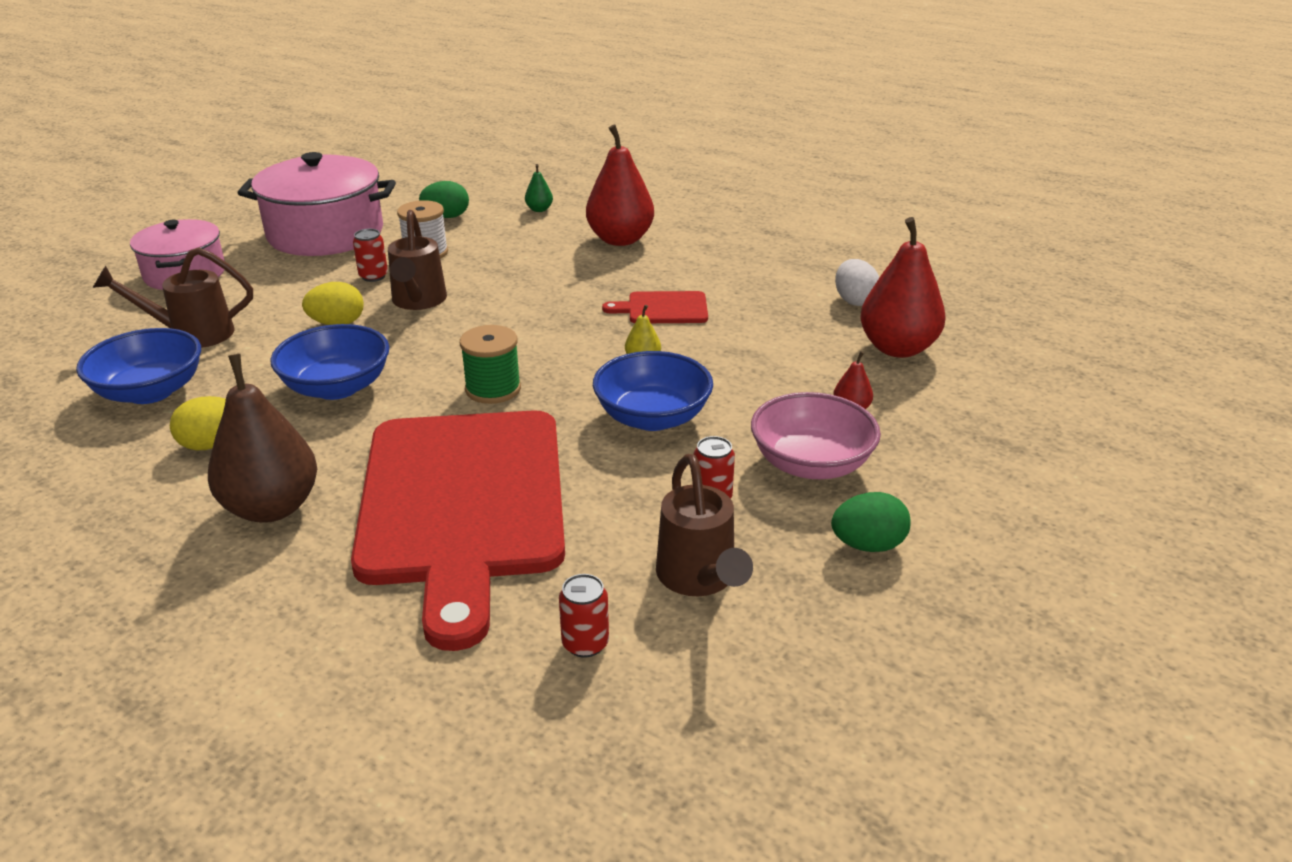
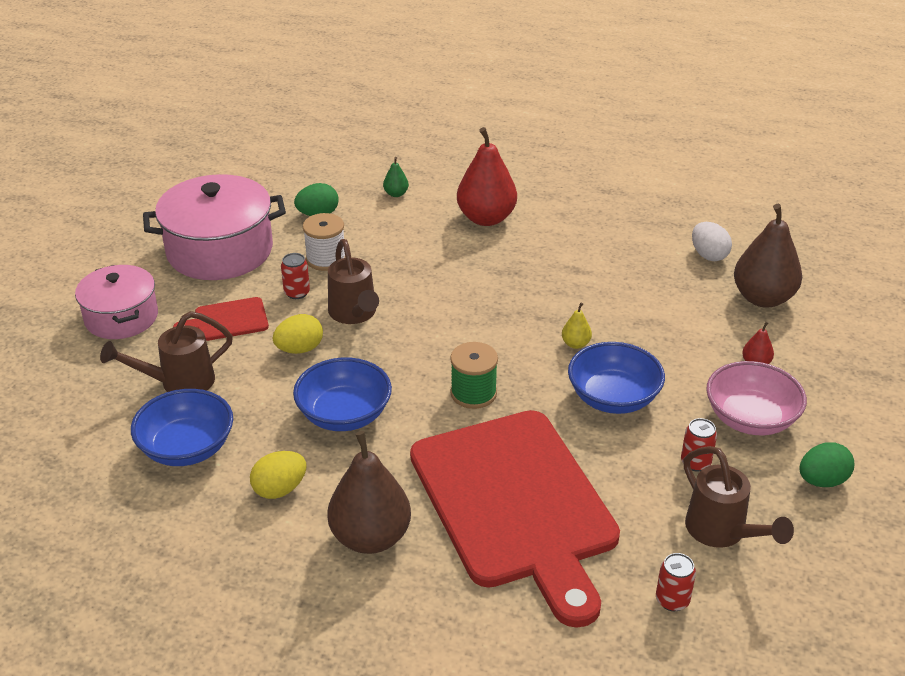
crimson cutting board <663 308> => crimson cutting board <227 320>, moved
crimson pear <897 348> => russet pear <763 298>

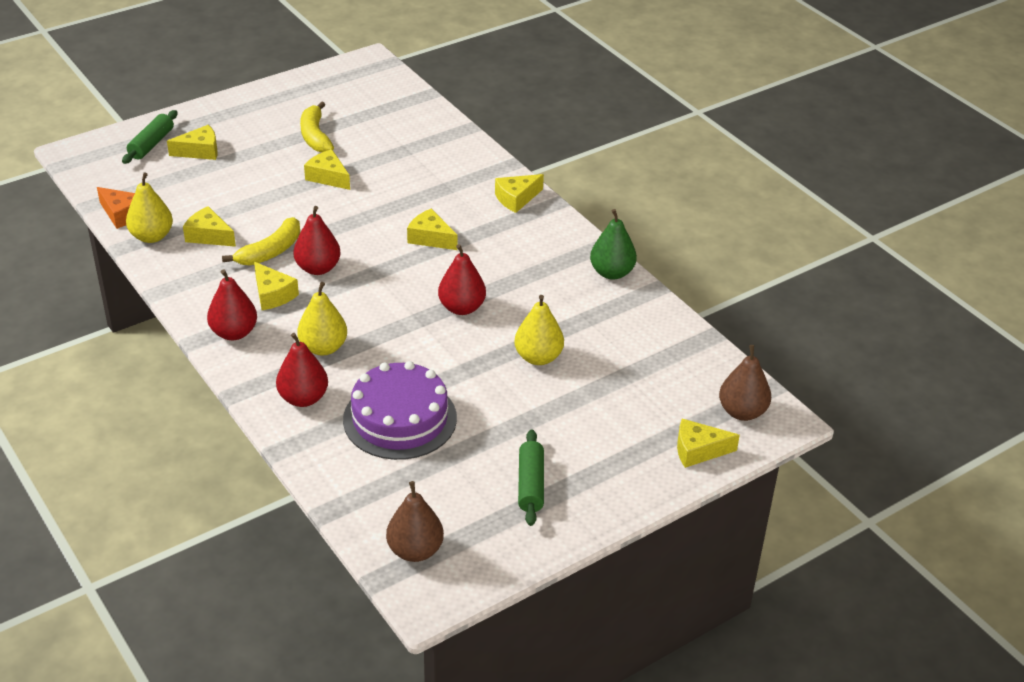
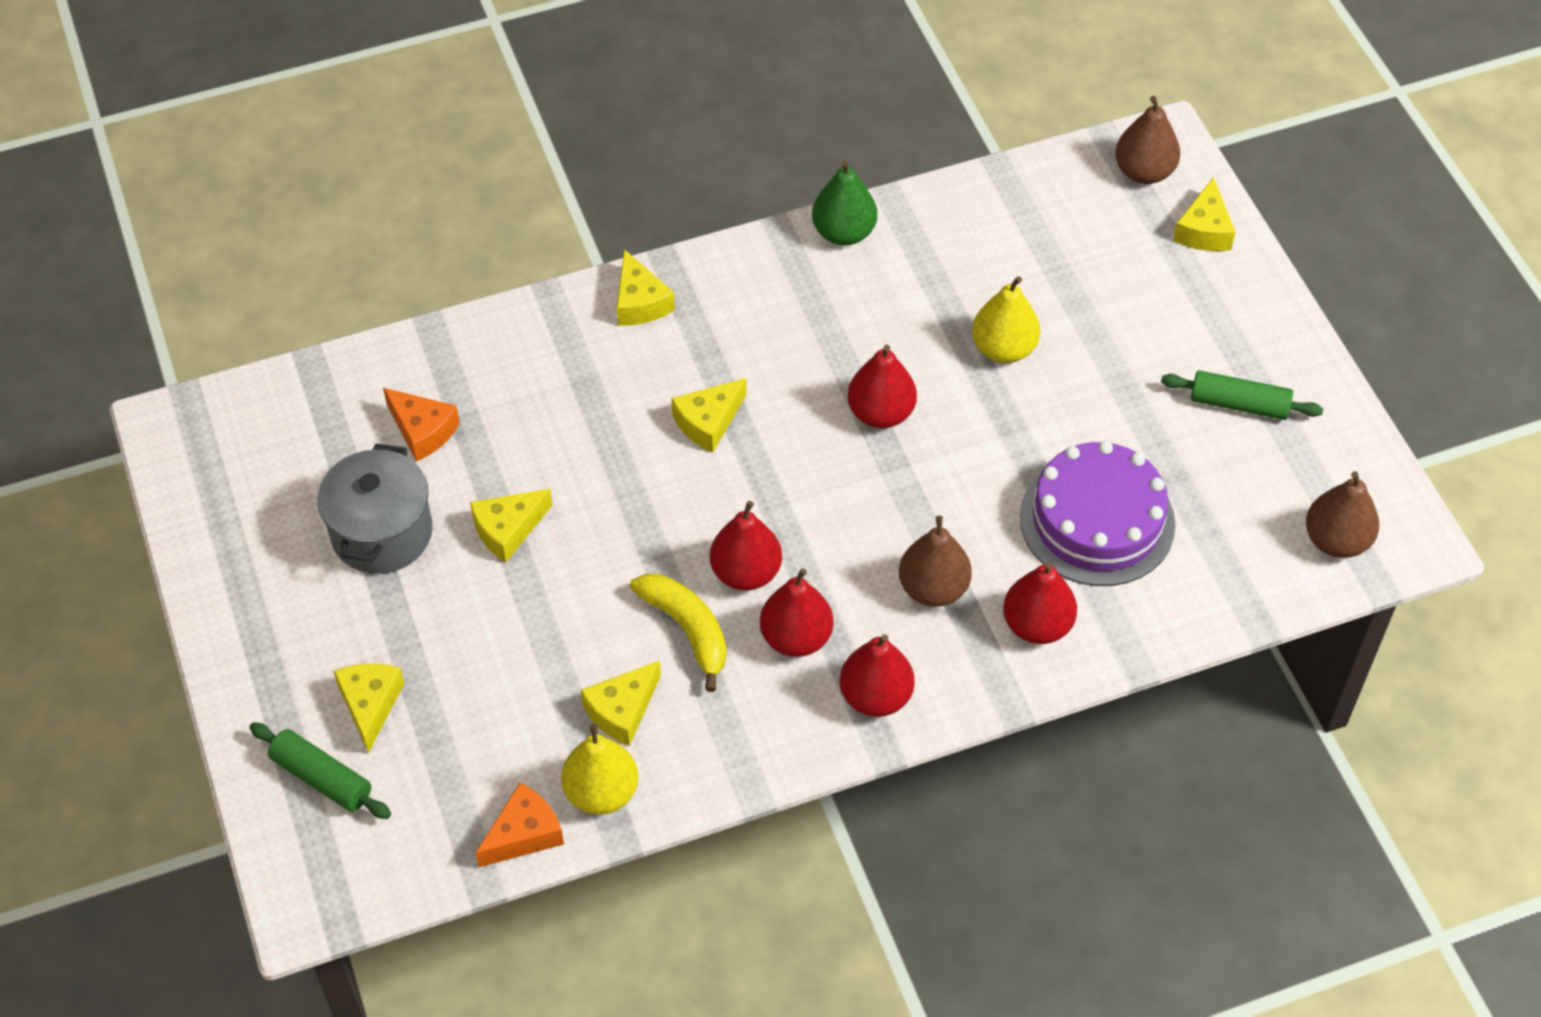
yellow banana <315 136> => gray pot <382 533>
nothing => orange-coloured piece of cheese <422 431>
yellow piece of cheese <273 294> => crimson pear <796 638>
yellow pear <323 348> => russet pear <933 588>

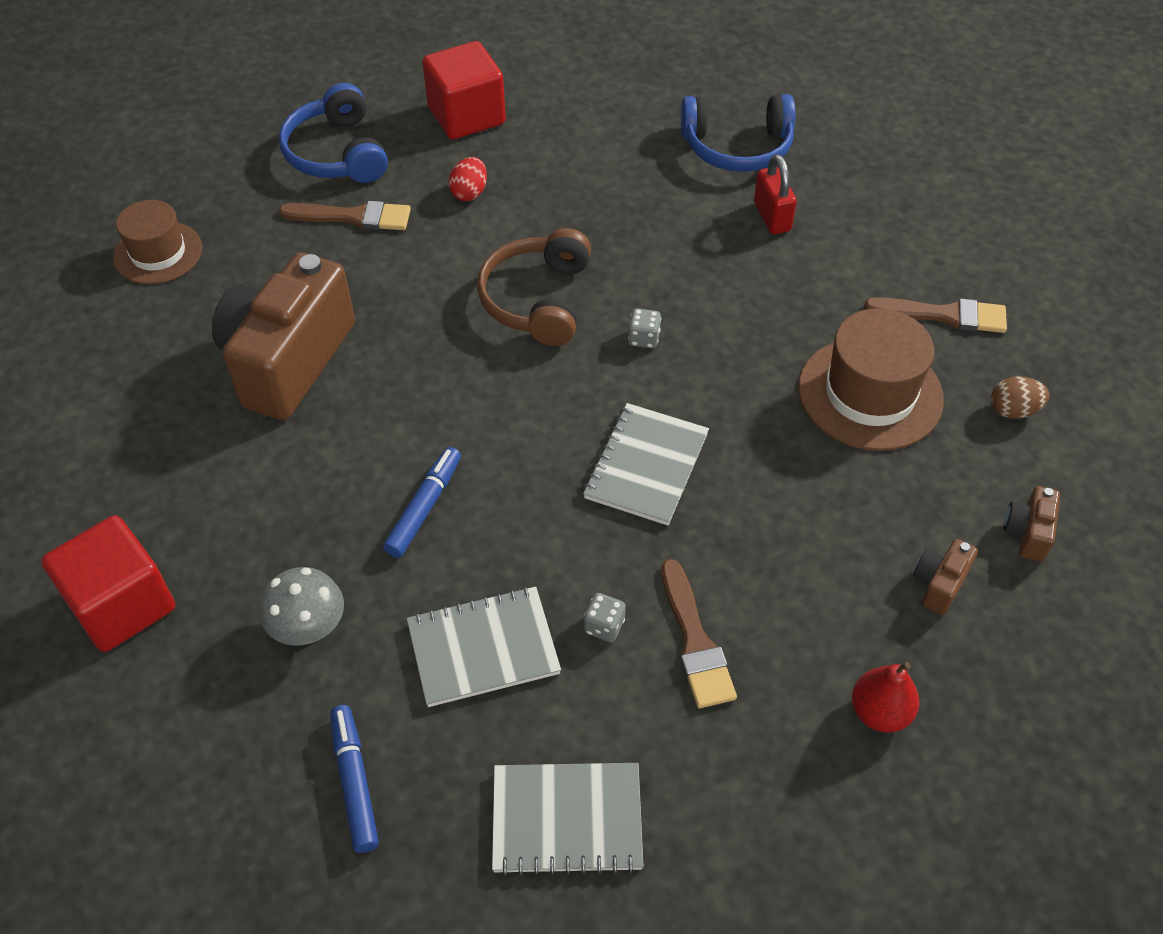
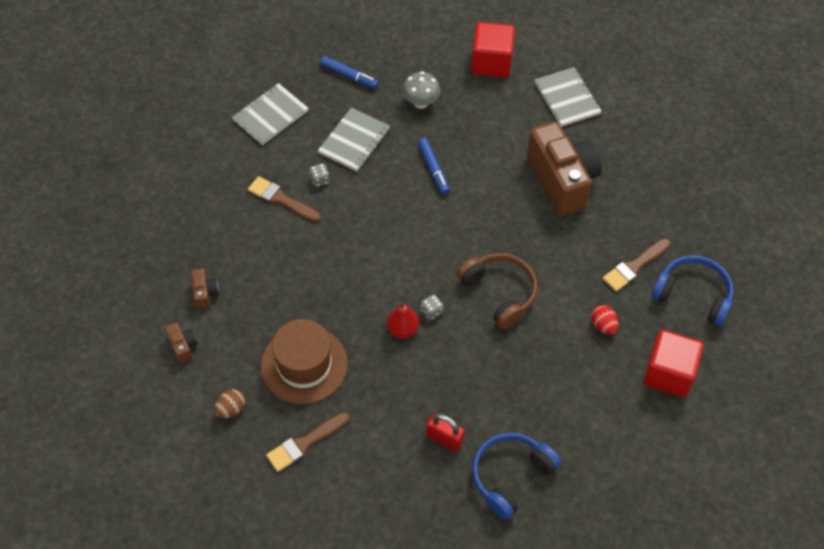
crimson pear <879 712> => crimson pear <402 329>, moved
gray exercise book <646 466> => gray exercise book <567 98>, moved
russet tall hat <158 253> => nothing

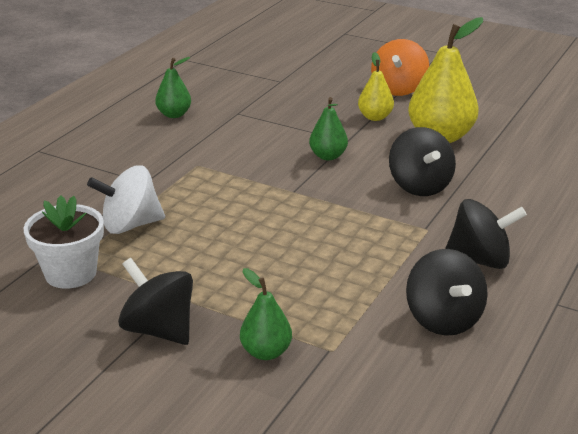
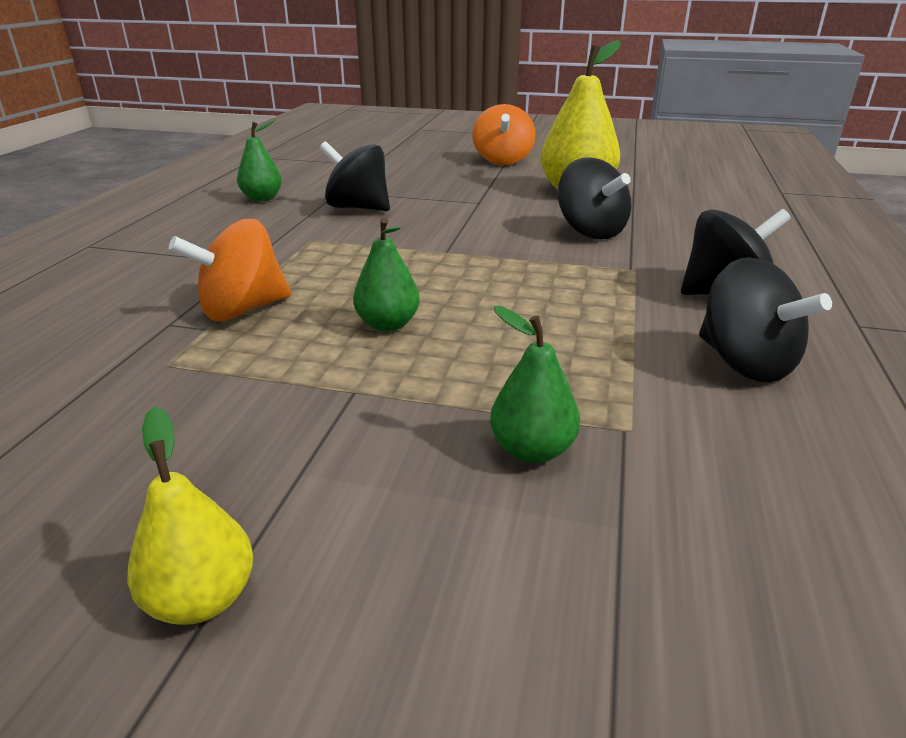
yellow pear <375 117> => yellow pear <202 598>, moved
snow-white spinning top <130 225> => orange-coloured spinning top <242 310>
jet-black spinning top <159 330> => jet-black spinning top <358 208>, moved
emerald pear <328 156> => emerald pear <388 324>, moved
snow-white flower pot <70 273> => nothing

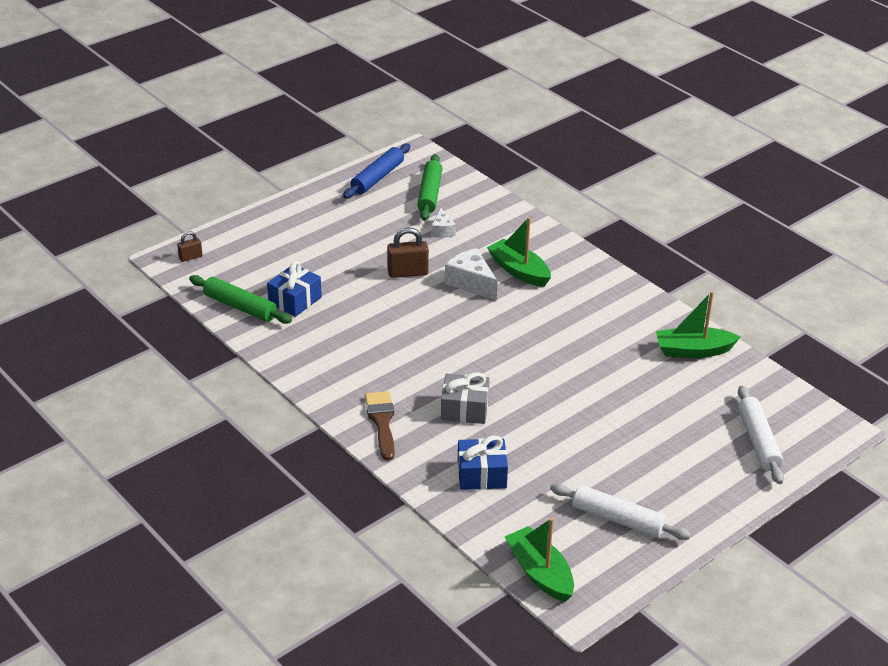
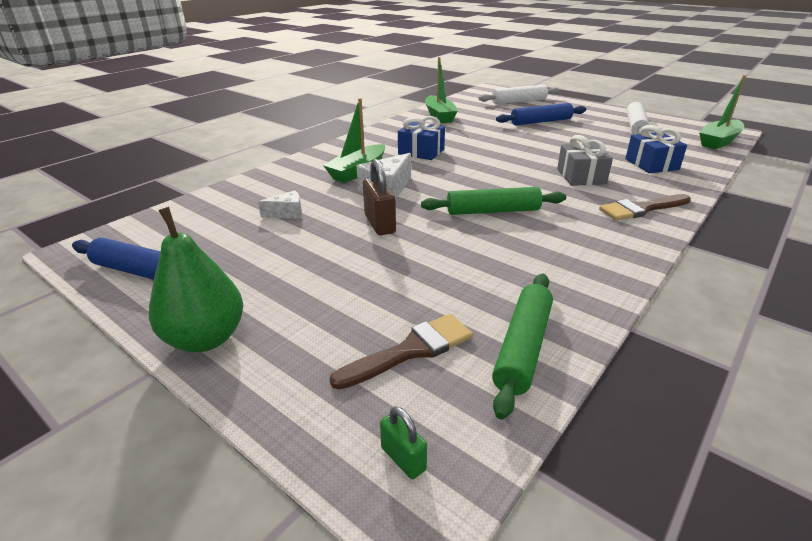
nothing => emerald pear <206 338>
nothing => russet paintbrush <411 350>
russet small lock <190 257> => emerald small lock <403 458>
blue wrapped gift <295 300> => blue wrapped gift <421 152>, moved
emerald rolling pin <429 194> => emerald rolling pin <493 211>, moved
nothing => blue rolling pin <541 122>

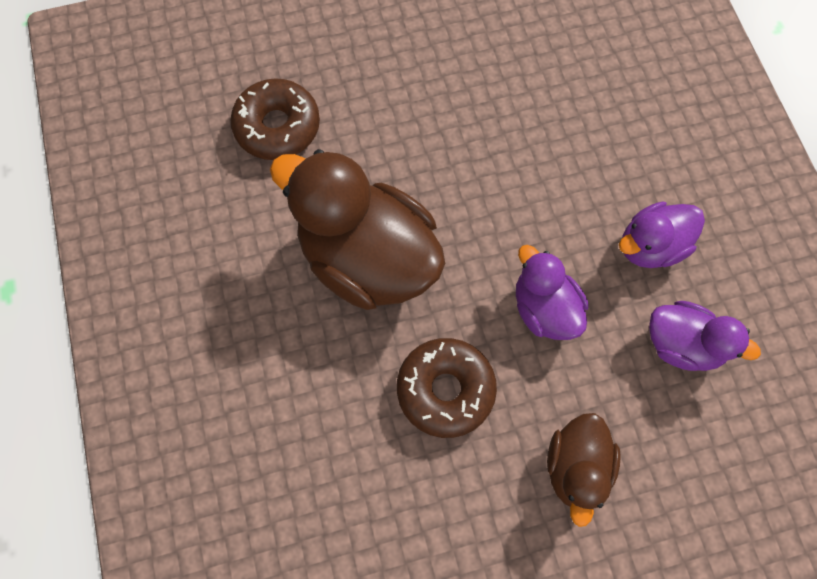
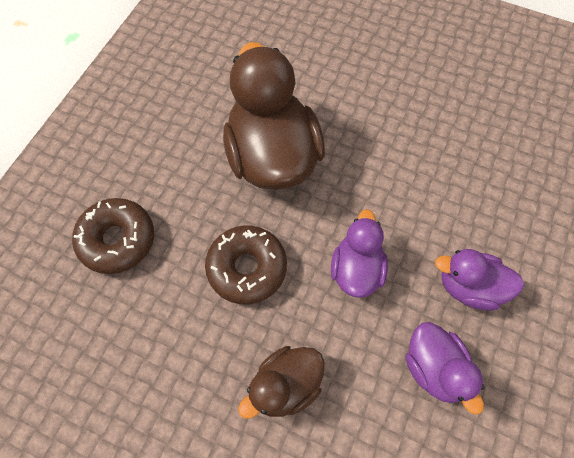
russet donut <277 127> => russet donut <117 240>, moved

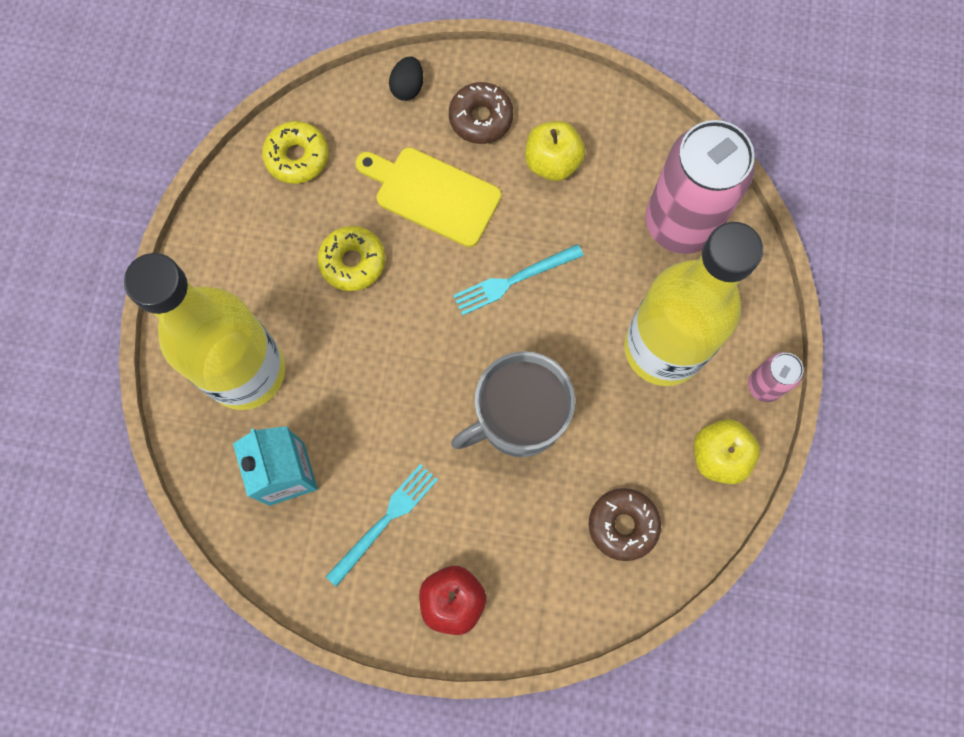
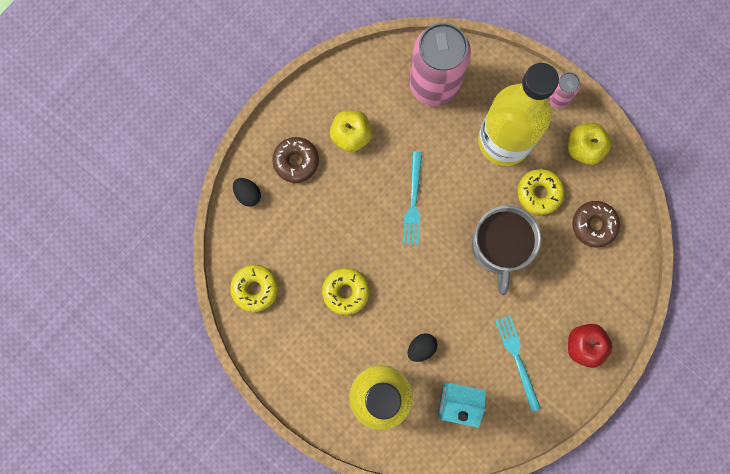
nothing => jet-black egg <421 348>
nothing => yellow donut <539 193>
yellow cutting board <433 194> => nothing

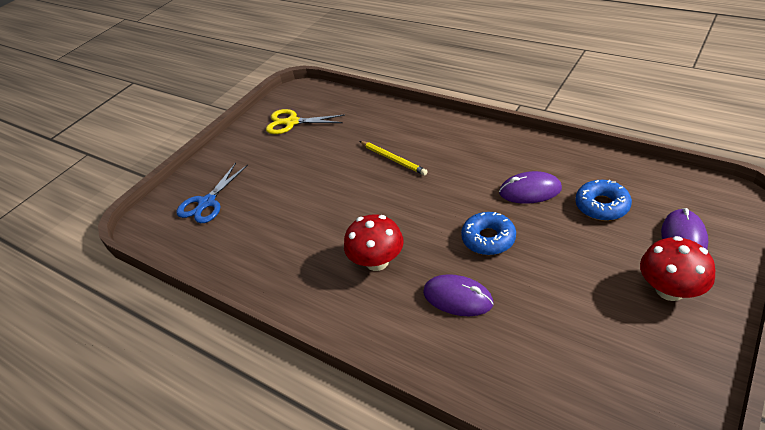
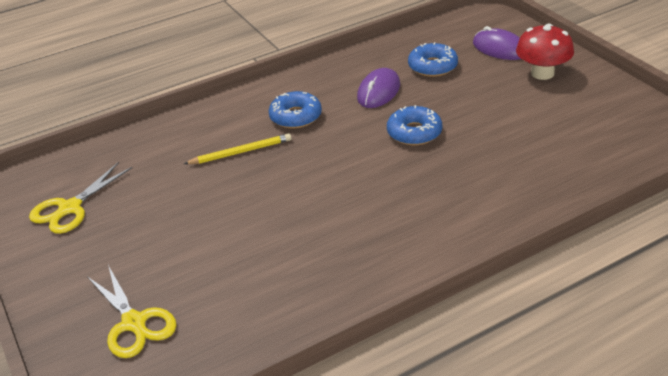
blue shears <207 202> => yellow shears <134 323>
nothing => blue donut <296 116>
crimson fungus <377 261> => nothing
purple mouse <457 298> => nothing

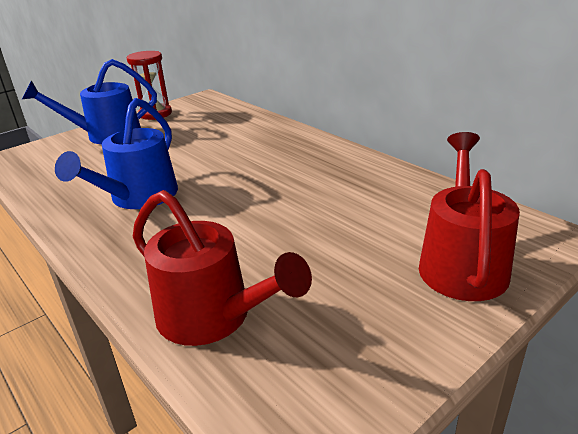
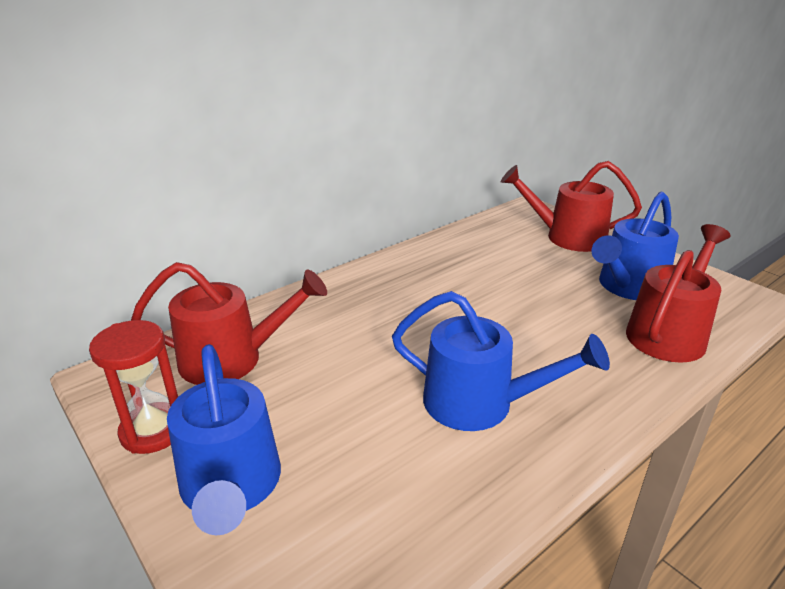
nothing => crimson sprinkling can <233 359>
nothing => blue sprinkling can <628 287>

